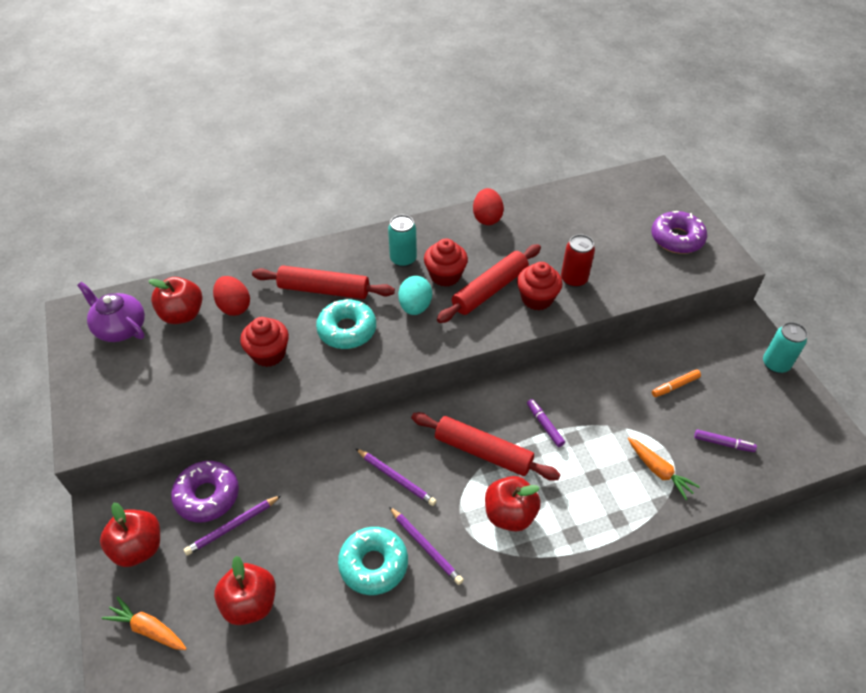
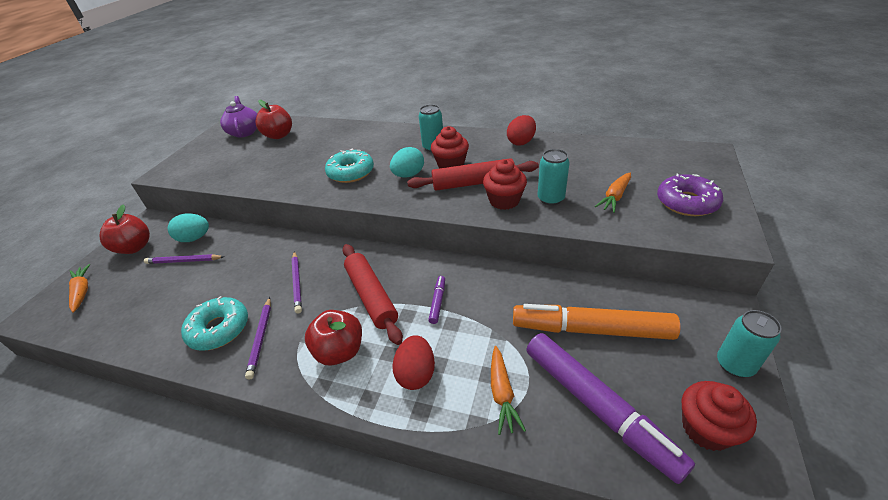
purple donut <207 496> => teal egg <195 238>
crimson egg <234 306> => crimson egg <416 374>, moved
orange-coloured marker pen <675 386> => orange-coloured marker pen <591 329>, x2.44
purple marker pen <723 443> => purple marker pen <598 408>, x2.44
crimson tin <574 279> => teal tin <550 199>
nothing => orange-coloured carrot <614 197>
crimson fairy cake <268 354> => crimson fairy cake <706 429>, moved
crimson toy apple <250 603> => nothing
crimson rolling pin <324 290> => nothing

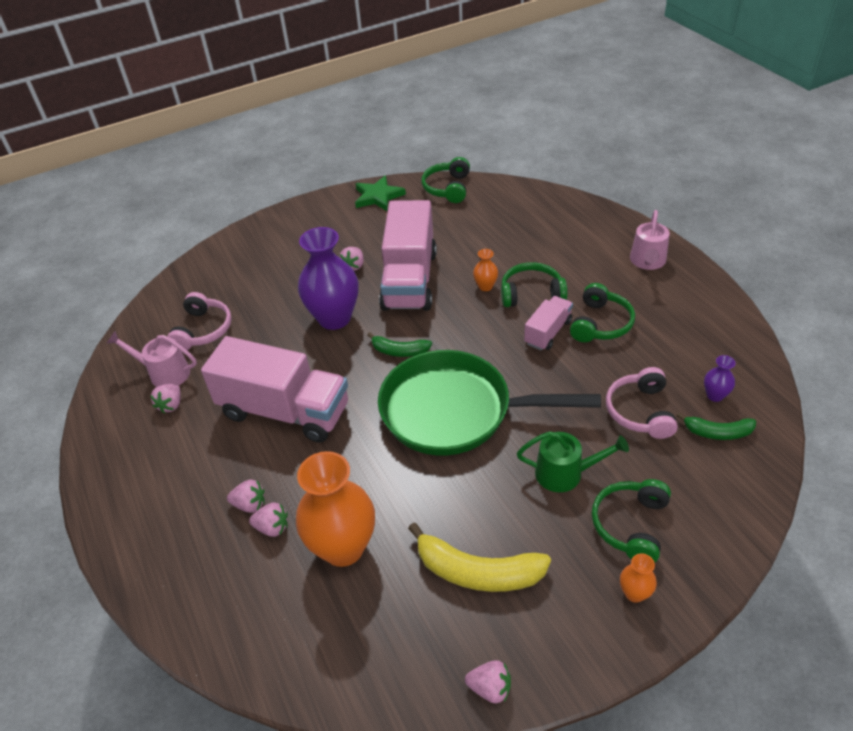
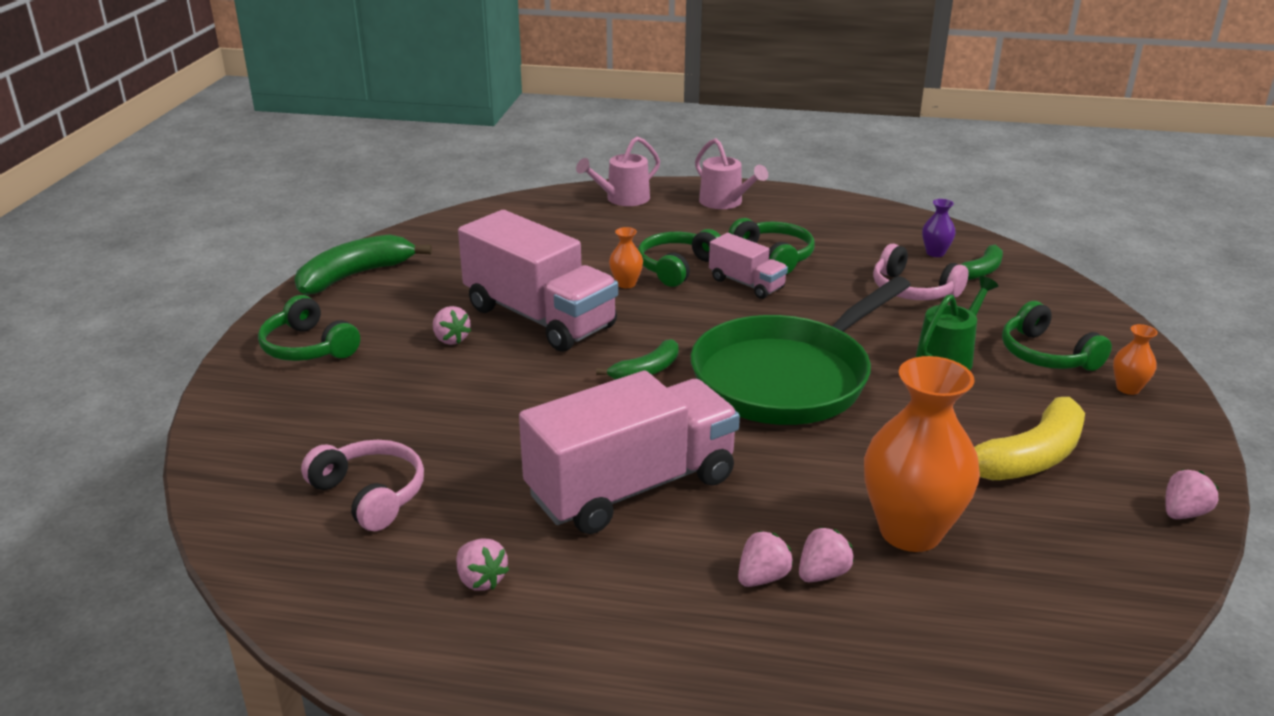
emerald over-ear headphones <448 188> => emerald over-ear headphones <308 347>, moved
emerald star <378 196> => emerald banana <355 275>
rose-pink sprinkling can <165 373> => rose-pink sprinkling can <623 199>, moved
rose-pink lorry <548 332> => rose-pink lorry <746 284>, 150 degrees clockwise
purple flower vase <334 318> => nothing

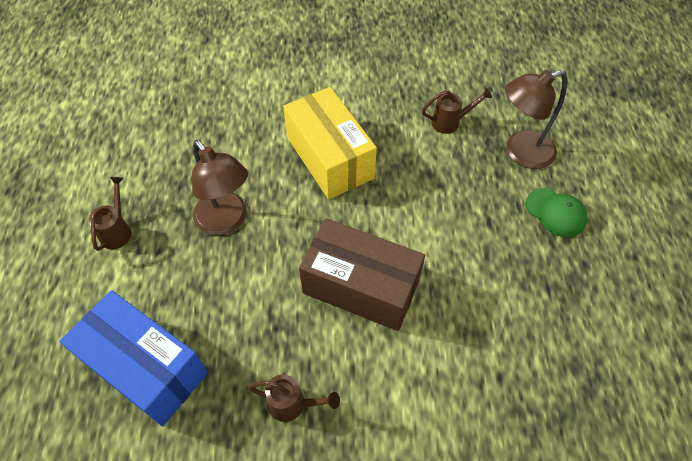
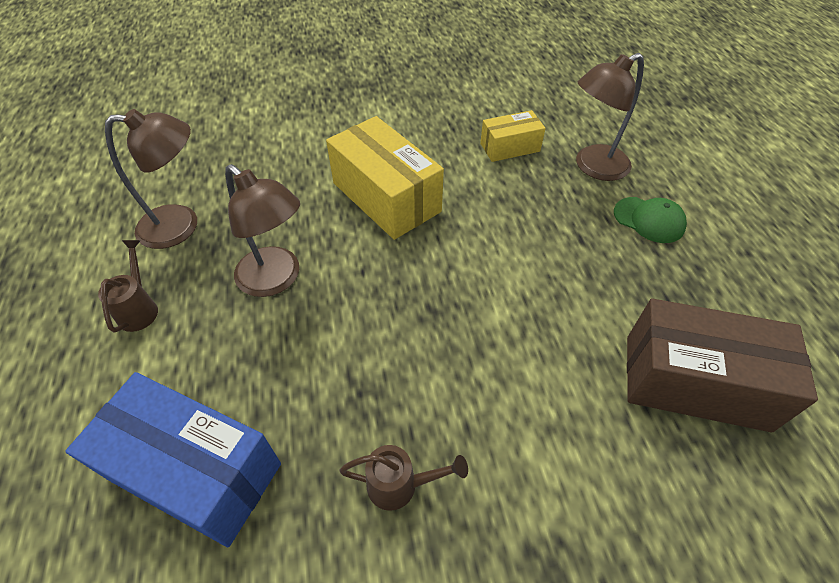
nothing => russet desk lamp <181 226>
russet sprinkling can <450 122> => yellow package <510 147>
russet package <361 287> => russet package <695 382>, moved

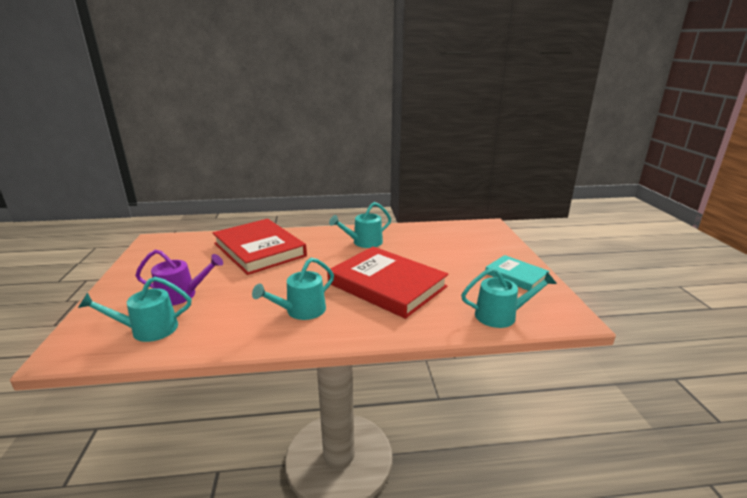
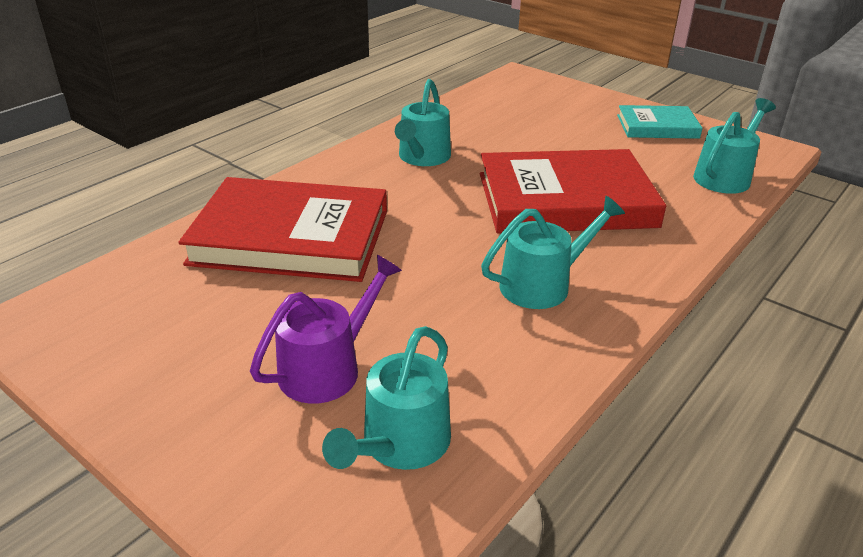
teal sprinkling can <301 311> => teal sprinkling can <542 284>, 120 degrees counterclockwise

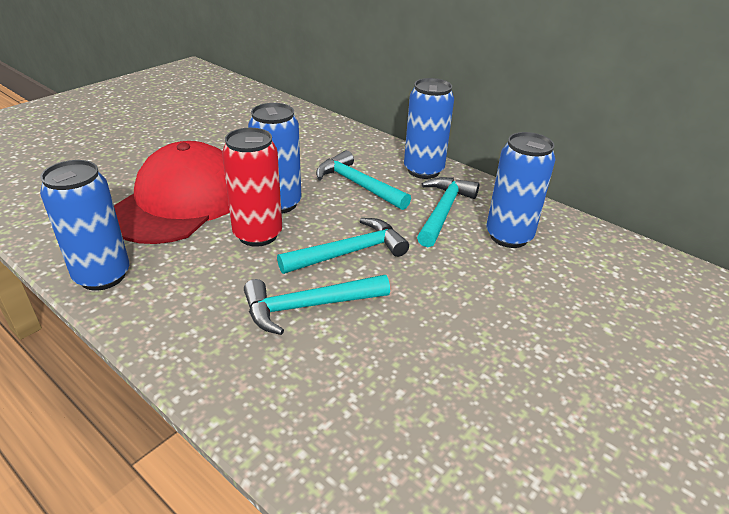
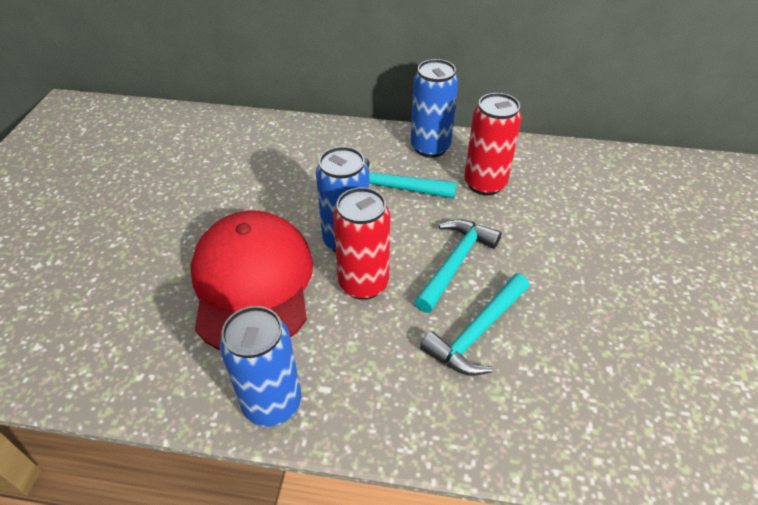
teal hammer <443 211> => crimson tin <485 184>
blue tin <509 236> => nothing

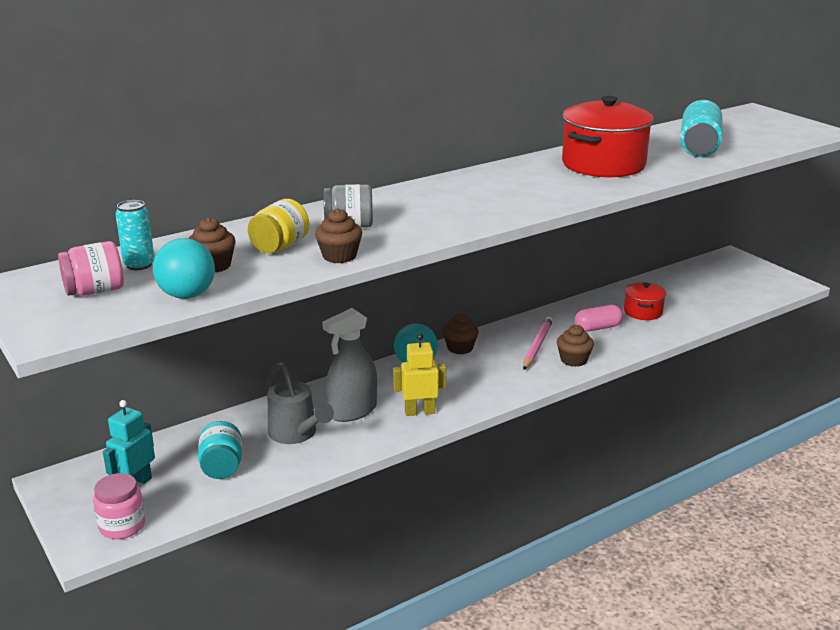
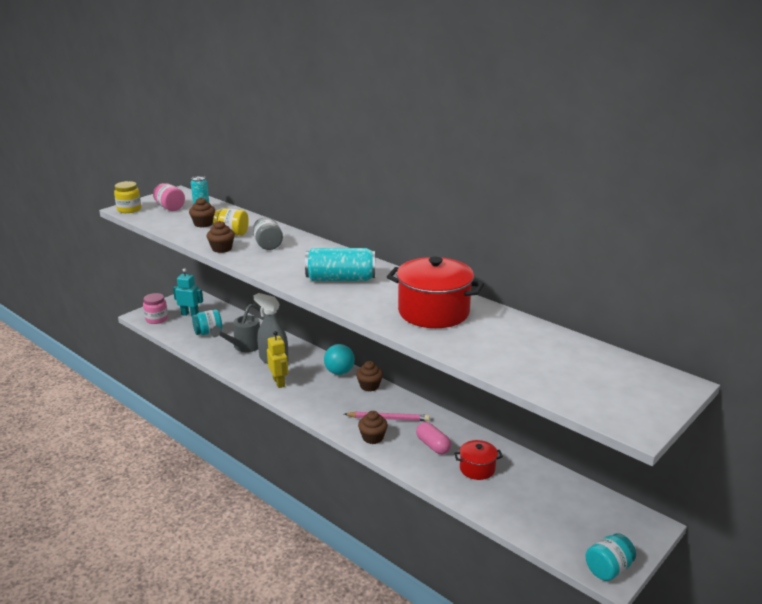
nothing => yellow preserve jar <129 209>
teal tin <699 146> => teal tin <341 279>, moved
nothing => teal preserve jar <608 569>
teal play ball <187 295> => nothing

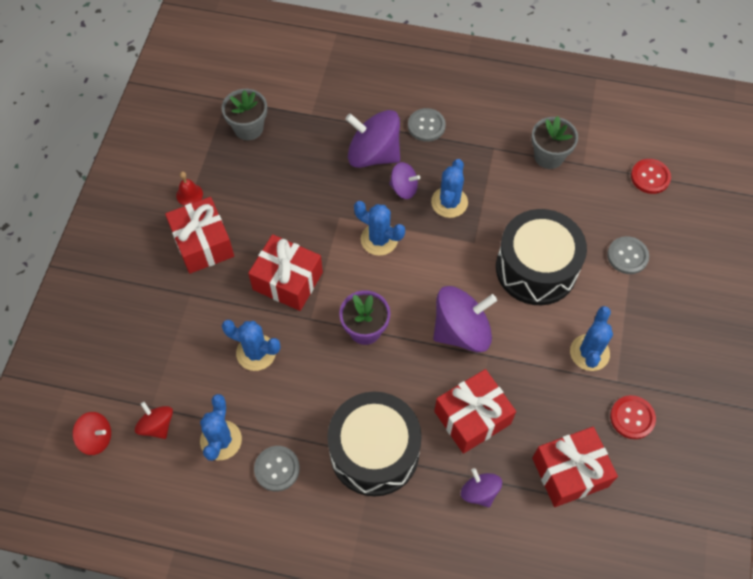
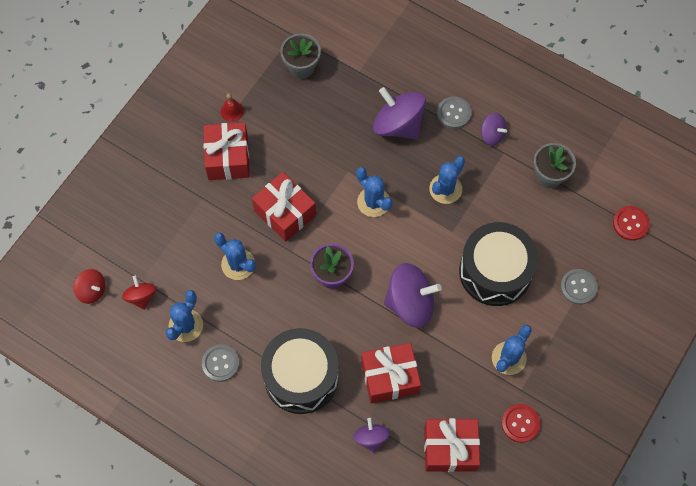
purple spinning top <404 188> => purple spinning top <492 135>, moved

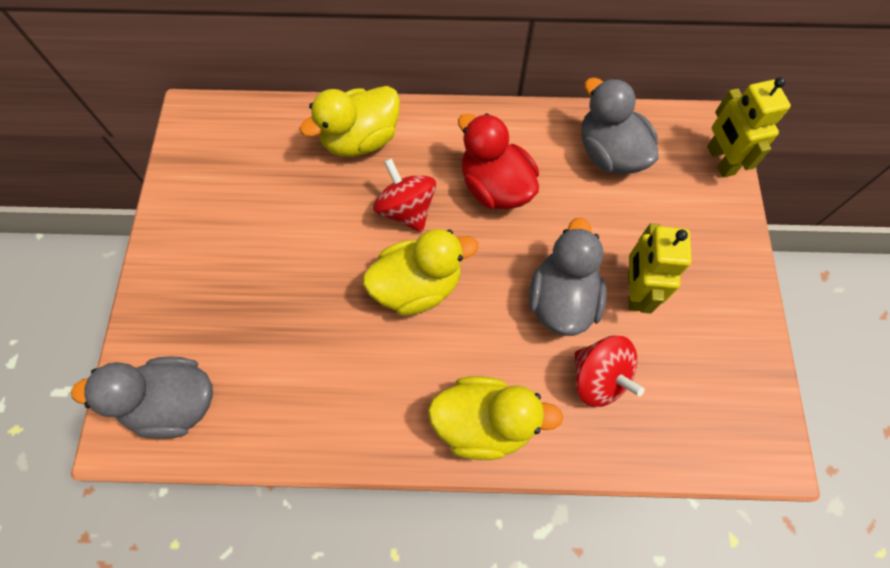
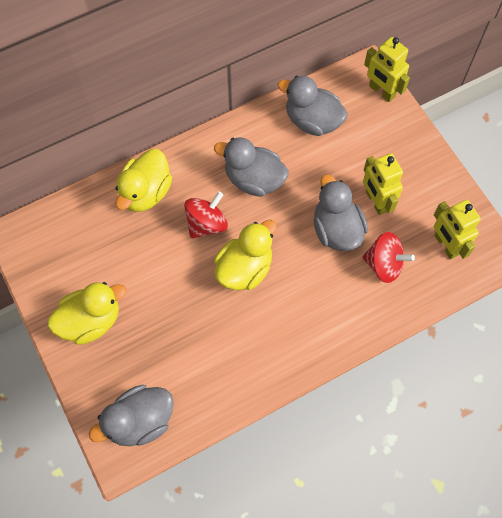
yellow rubber duck <484 423> => yellow rubber duck <91 321>, moved
crimson spinning top <406 210> => crimson spinning top <206 224>, 105 degrees clockwise
crimson rubber duck <495 187> => gray rubber duck <254 179>
nothing => yellow robot <446 245>

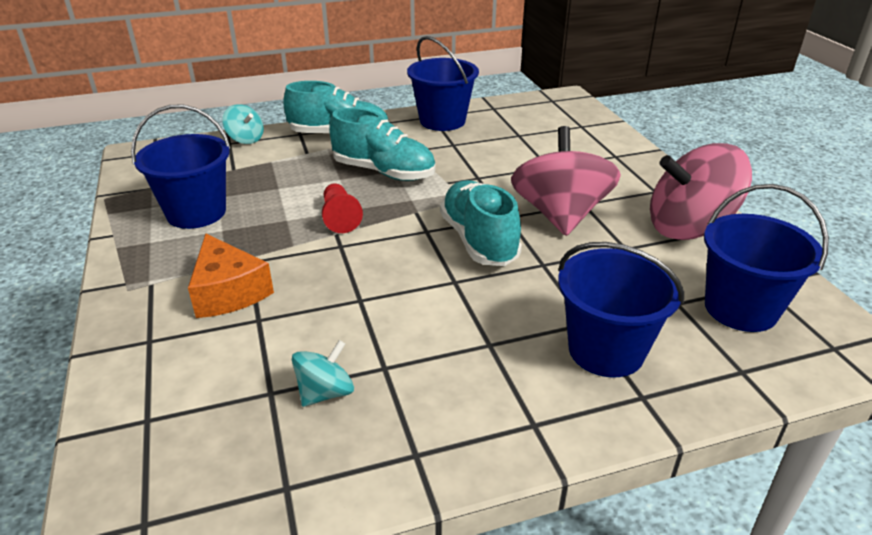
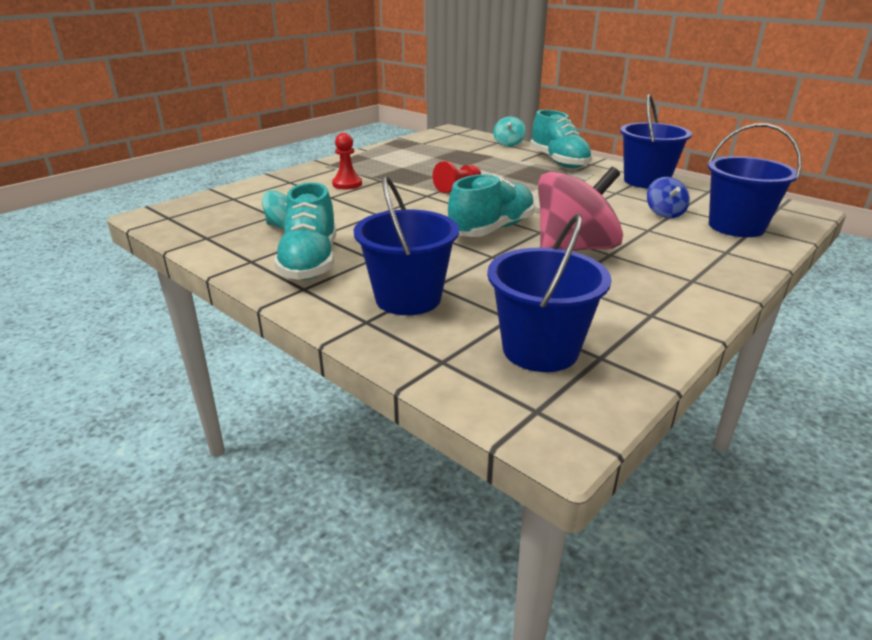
teal sneaker <384 172> => teal sneaker <310 262>, moved
orange-coloured piece of cheese <228 292> => crimson game pawn <347 184>
nothing => blue spinning top <664 213>
blue bucket <196 213> => blue bucket <736 226>, moved
rose-pink spinning top <689 227> => nothing

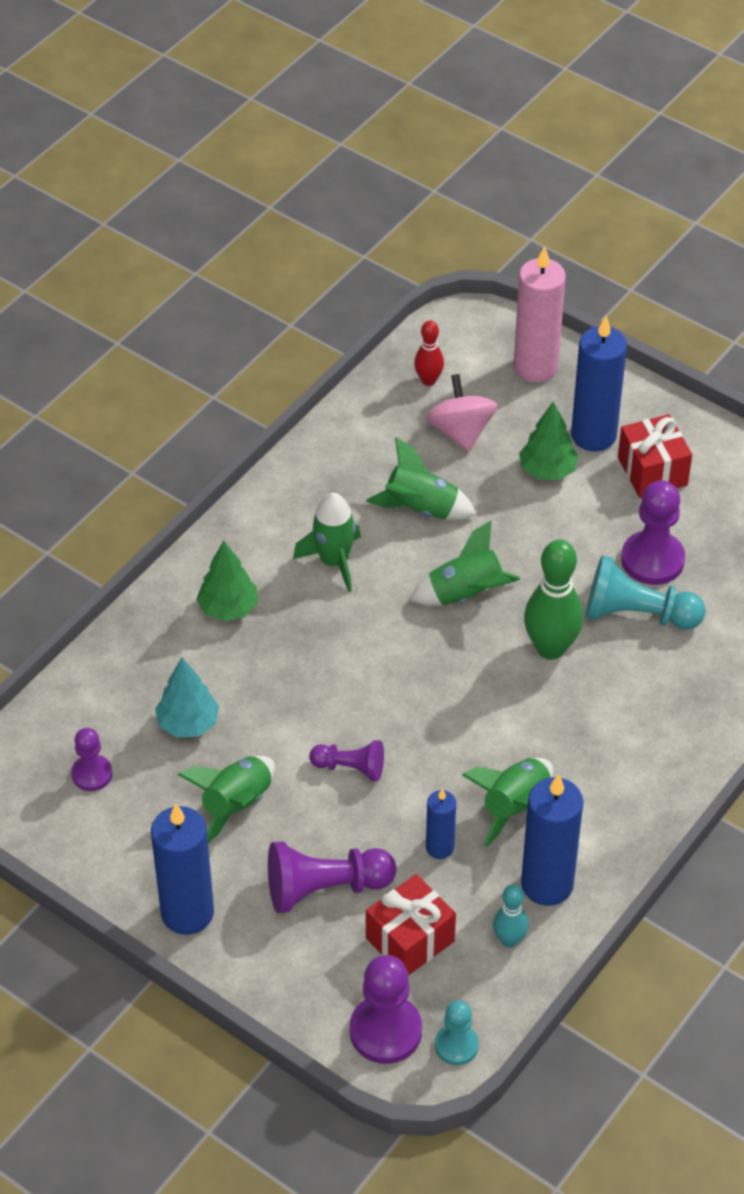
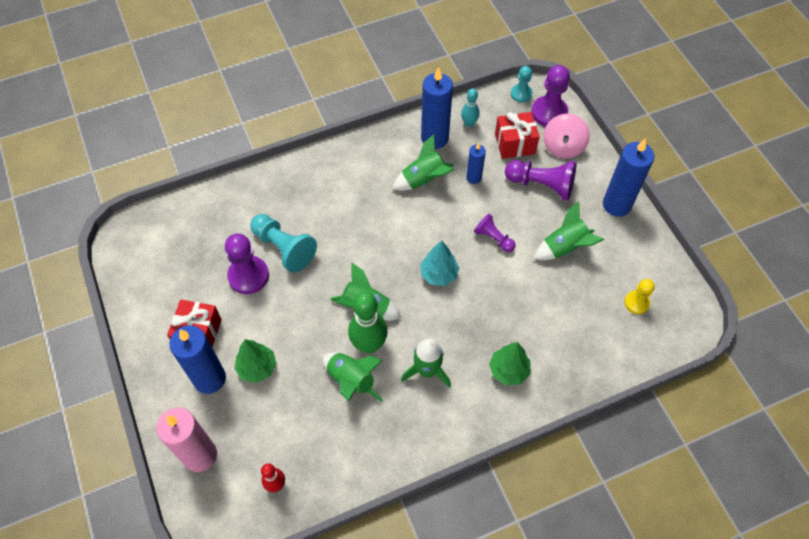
emerald tenpin <550 648> => emerald tenpin <369 344>, moved
teal tree <188 723> => teal tree <439 274>, moved
rose-pink spinning top <461 431> => rose-pink spinning top <563 147>, moved
purple game pawn <92 774> => yellow game pawn <636 303>

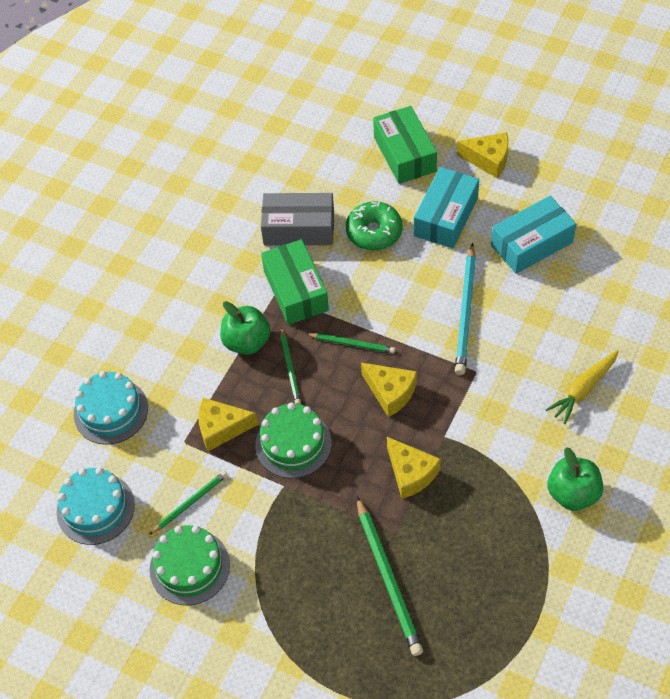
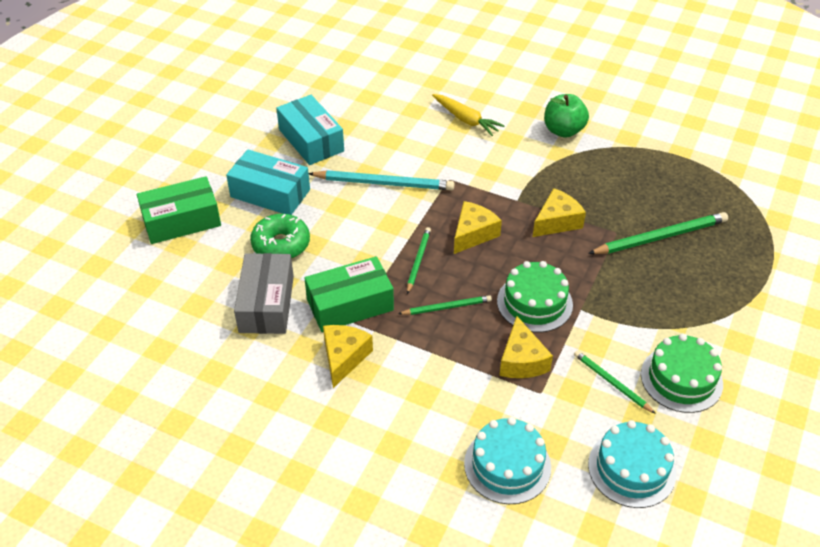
yellow piece of cheese <488 160> => yellow piece of cheese <344 357>, moved
emerald toy apple <247 342> => nothing

